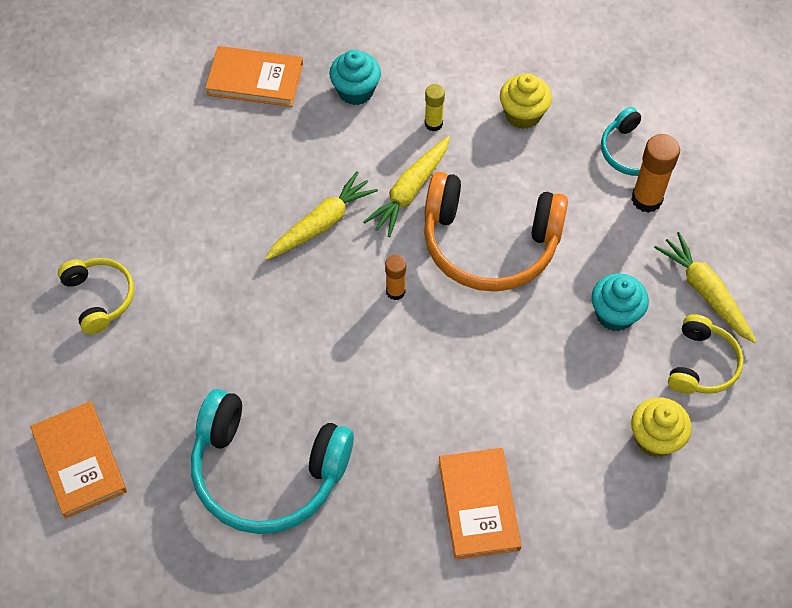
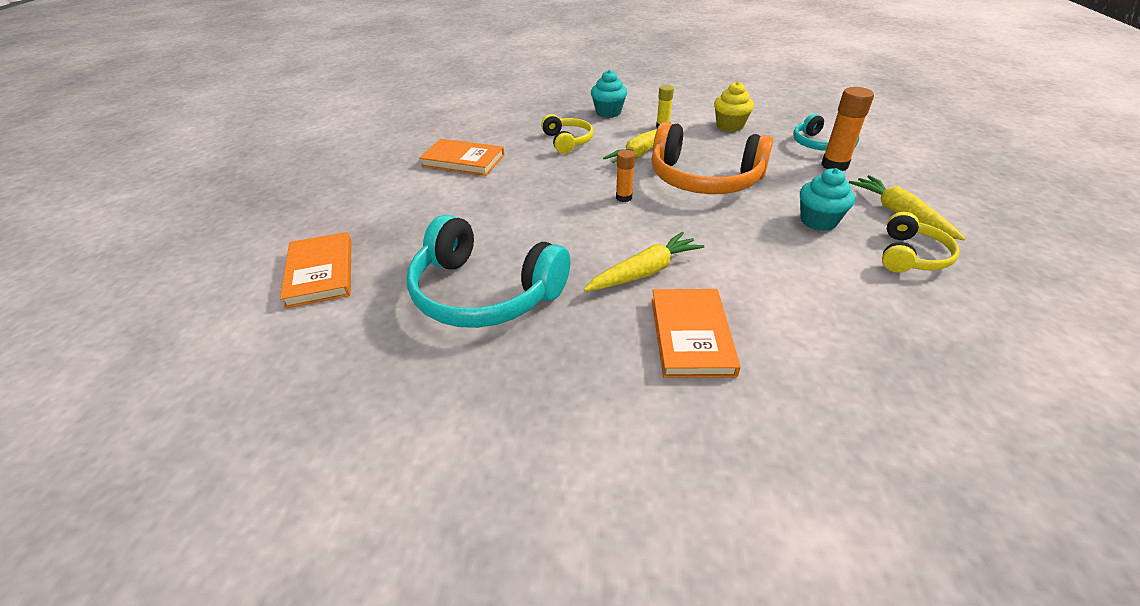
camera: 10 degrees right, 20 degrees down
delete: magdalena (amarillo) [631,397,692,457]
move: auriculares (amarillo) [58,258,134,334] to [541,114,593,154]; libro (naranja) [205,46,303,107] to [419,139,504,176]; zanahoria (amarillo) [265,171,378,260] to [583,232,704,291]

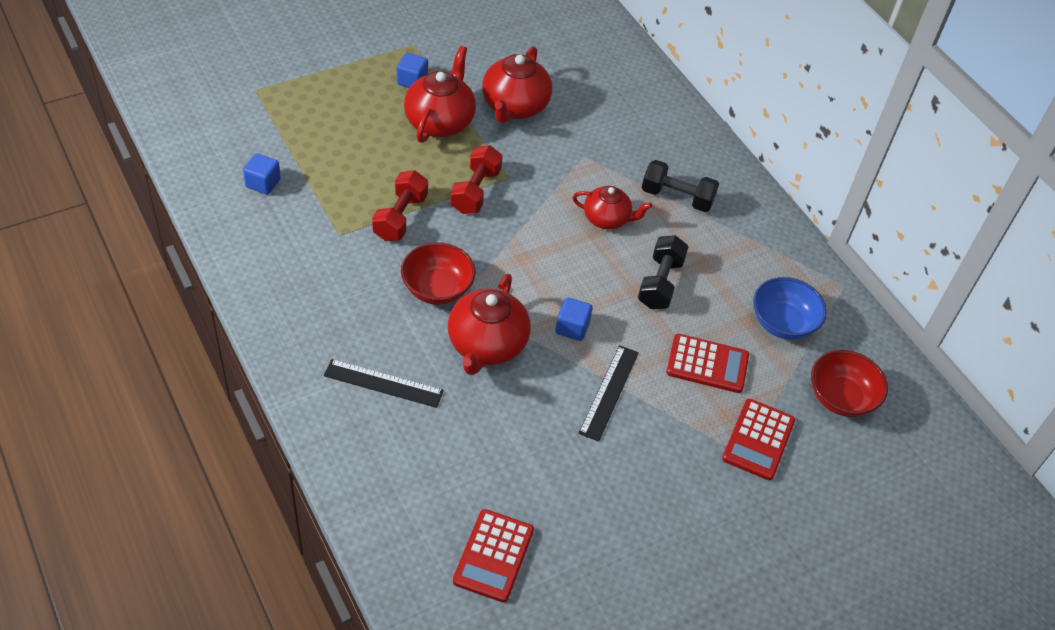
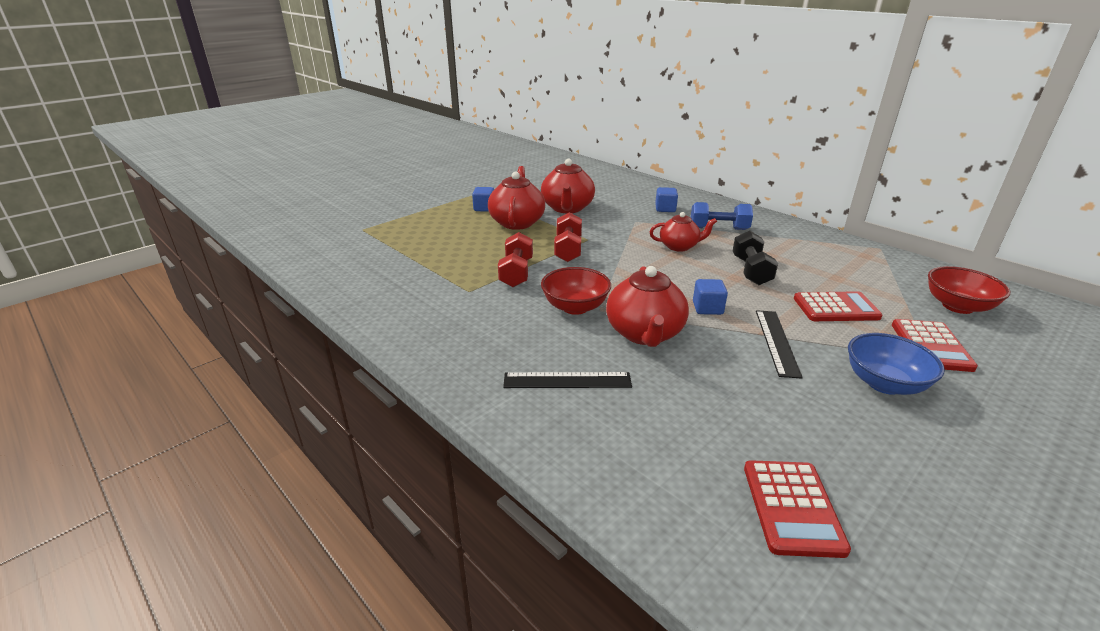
camera: 10 degrees left, 20 degrees down
move: cubo (azul) [243,153,281,195] to [655,187,678,212]; cuenco (azul) [753,277,827,340] to [848,333,945,395]
recolor: mancuerna (negro) [642,160,719,212] to mancuerna (azul) [691,202,753,230]

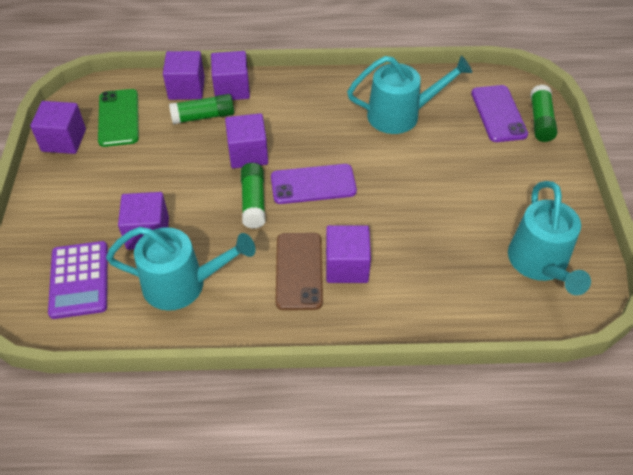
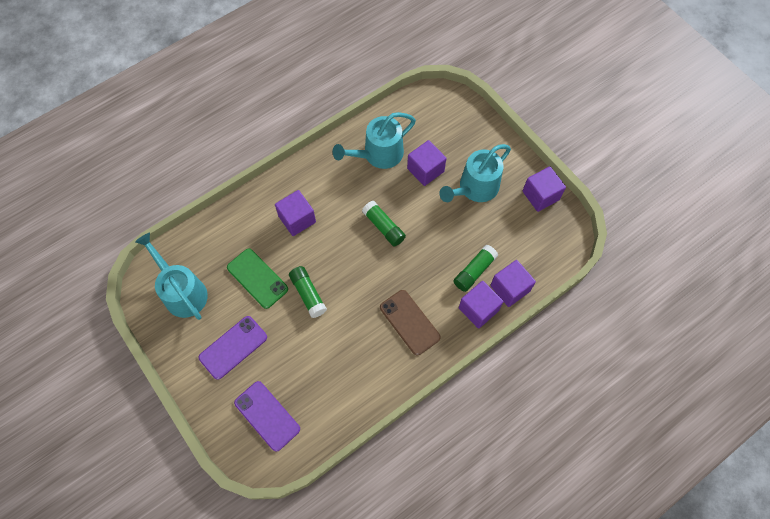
camera: 145 degrees right, 15 degrees up
delete: calculadora (morado) [48,241,108,319]; cubo (morado) [225,113,268,168]
move: móvil (verde) [98,89,139,147] to [227,249,288,309]; móvil (morado) [271,164,357,204] to [199,316,267,380]; móvil (marrón) [276,233,323,310] to [380,290,441,355]; regadera (turquesa) [347,56,472,134] to [439,144,511,202]; barra de pegamento (verde) [530,84,558,142] to [289,266,327,318]

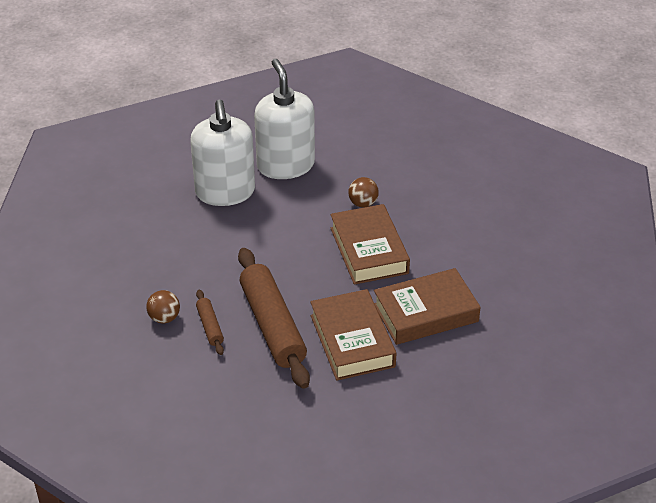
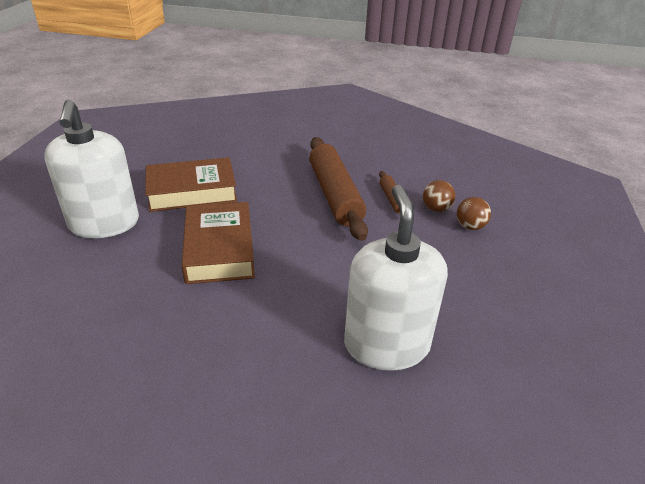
camera: 175 degrees left, 5 degrees down
delete: libro (marrón) [310,289,396,381]
move: dispensador de jabón (blanco) [254,59,315,179] to [44,100,139,238]; pelota (marrón) [348,177,379,207] to [457,197,491,230]

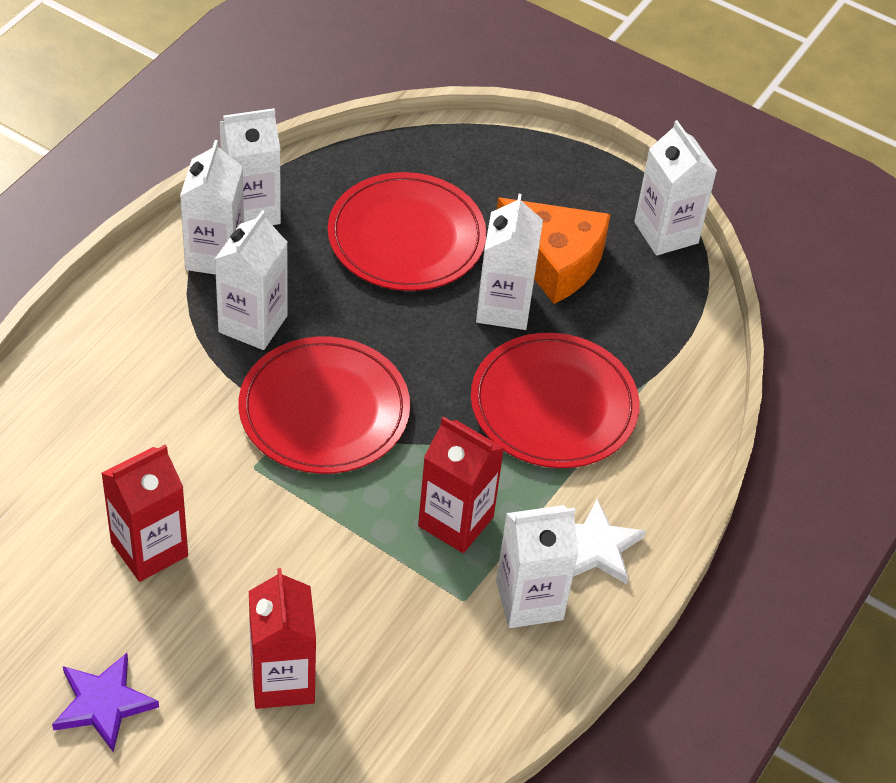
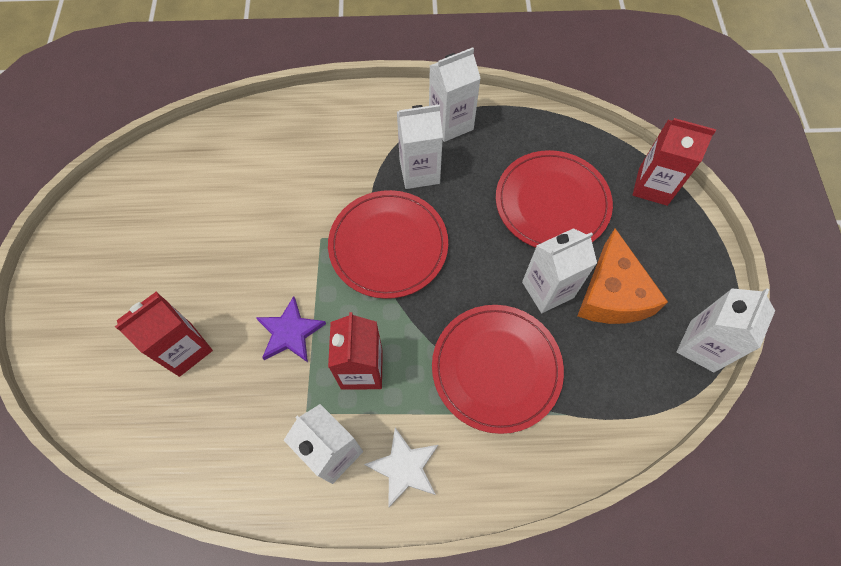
camera: 60 degrees right, 15 degrees up
delete: cartón de leche (blanco) [220,108,281,225]
move: estrella (morado) [52,653,159,752] to [256,296,326,362]; cartón de leche (rojo) [101,445,188,582] to [633,118,716,206]

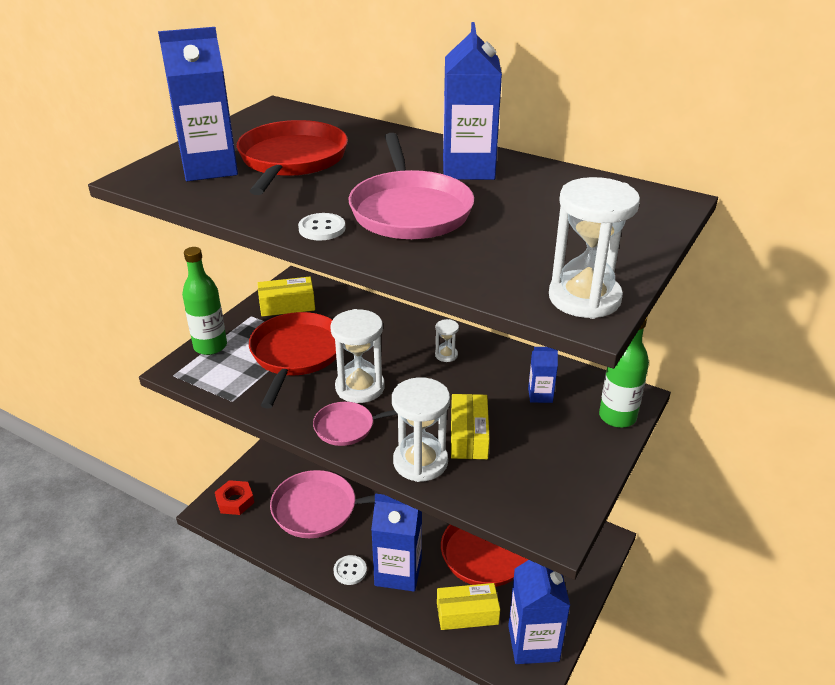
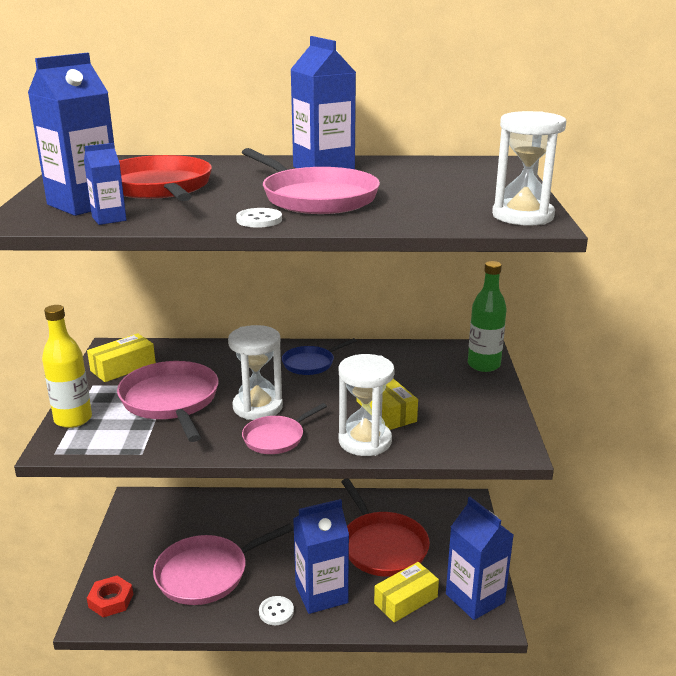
camera: 30 degrees left, 10 degrees down
move: cartón de leche (azul) [528,347,558,403] to [84,143,127,225]
replace: reloj de arena (blanco) [435,319,459,362] to sartén (azul) [282,338,357,375]
recolor: botella (verde) [182,247,227,355] to botella (amarillo) [42,305,92,428]; sartén (rojo) [249,312,336,409] to sartén (rosa) [117,361,218,442]

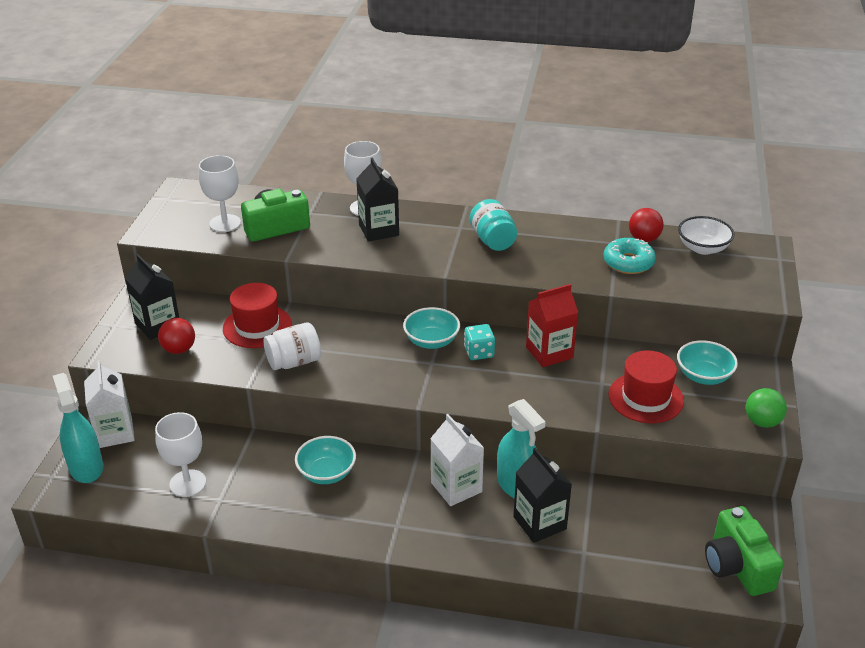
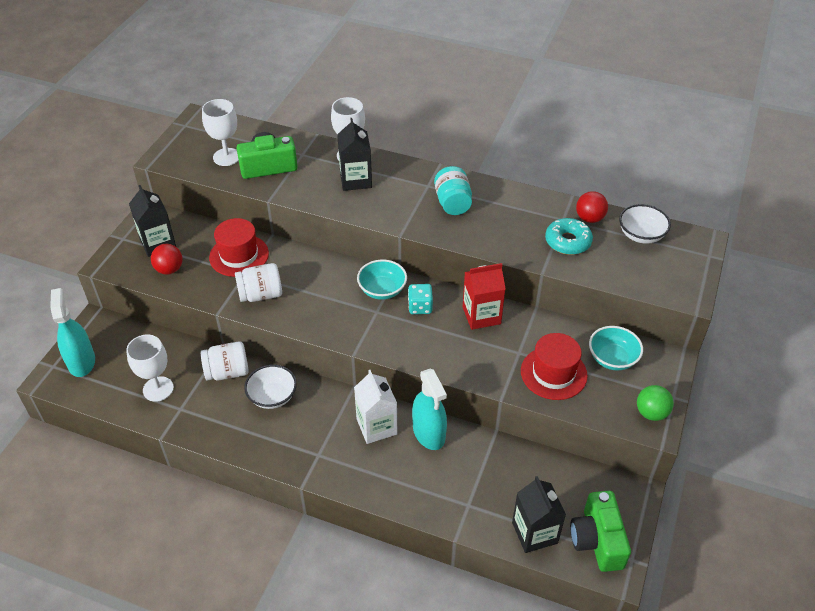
camera: 10 degrees right, 10 degrees up
delete: cartón de leche (blanco) [84,360,135,448]
insert: tarro (blanco) [201,341,249,381]
move: cartón de leche (negro) [513,448,572,543] to [512,476,566,553]
recolor: cuenco (turquesa) [295,436,356,484] to cuenco (blanco) [244,365,297,409]

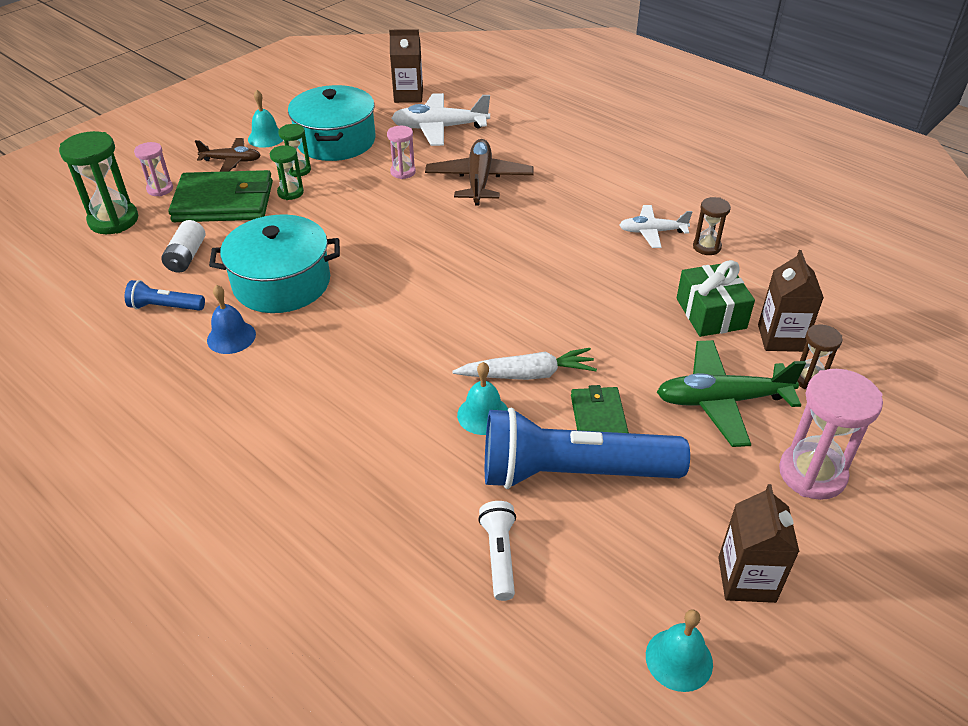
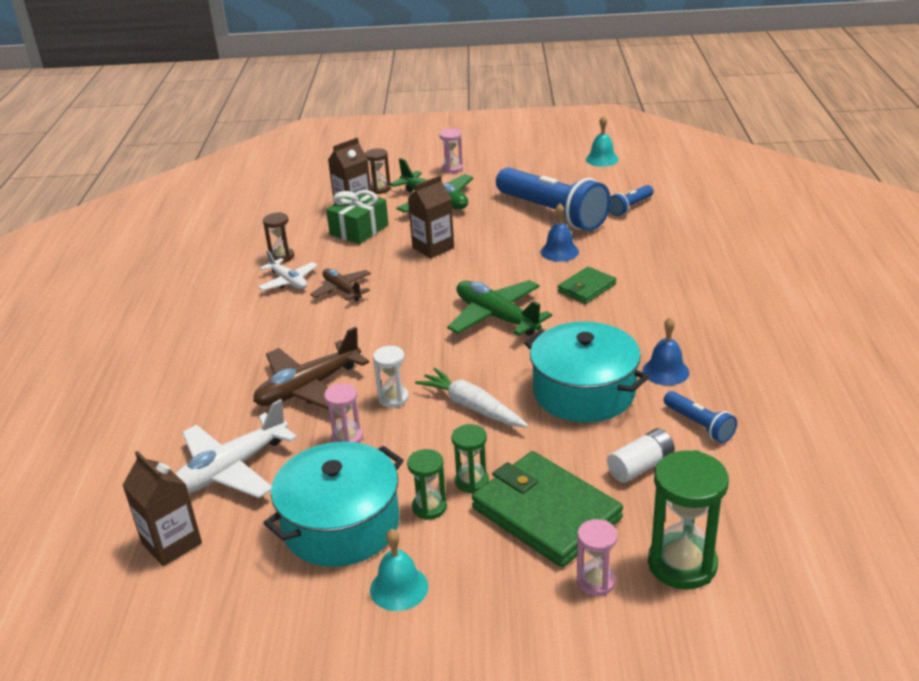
camera: 130 degrees left, 10 degrees down
insert: reloj de arena (blanco) [373,346,409,408]; avión (verde) [447,280,552,336]
move: avión (marrón) [195,138,260,172] to [310,269,371,301]; zanahoria (blanco) [452,348,597,380] to [415,368,528,427]; cartera (verde) [571,385,629,433] to [558,267,616,304]; cartón de leche (marrón) [718,484,799,603] to [408,175,454,258]
recolor: campana (turquesa) [457,362,508,435] to campana (azul) [541,203,579,262]; lámpara de mano (blanco) [478,501,516,601] to lámpara de mano (azul) [609,185,654,216]
rotate: avión (blanco) [391,93,490,146] = [175,399,297,498] 90 degrees clockwise
resize: reloj de arena (rosa) [779,369,883,500] = [439,129,463,173] x0.56

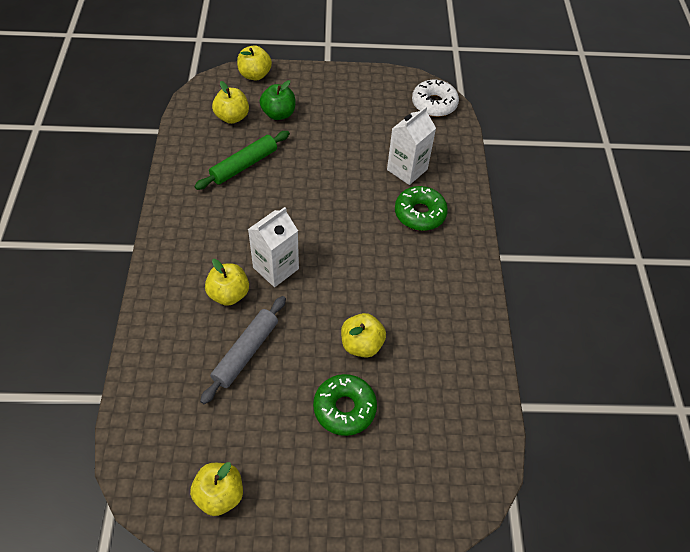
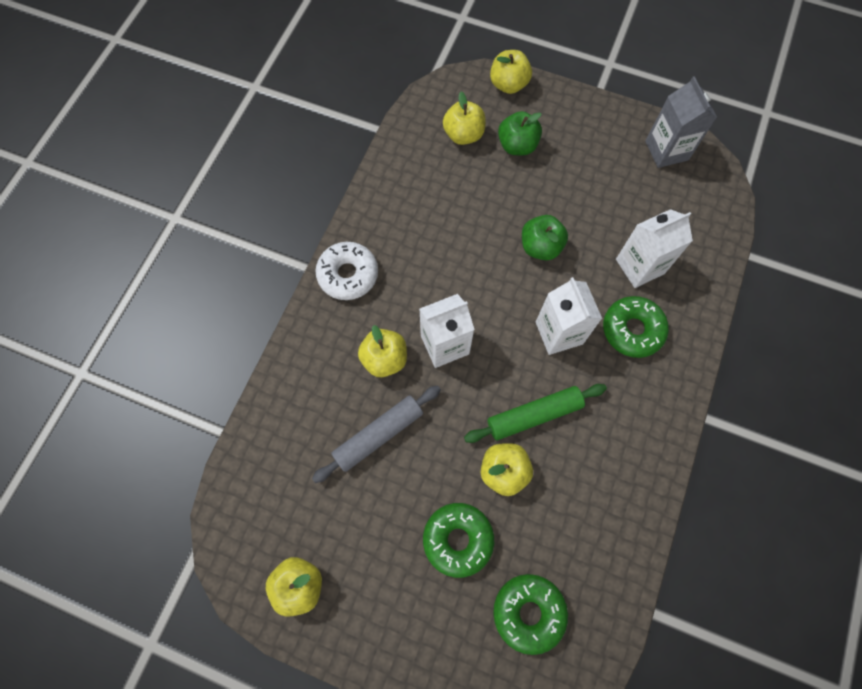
camera: 25 degrees right, 15 degrees up
insert: rosquilla (verde) [493,574,568,655]; manzana (verde) [522,215,568,260]; cartón de leche (blanco) [536,277,602,355]; cartón de leche (gris) [645,76,717,168]
move: rodillo (verde) [195,131,290,190] to [464,384,607,443]; rosquilla (blanco) [412,80,459,117] to [316,242,378,300]

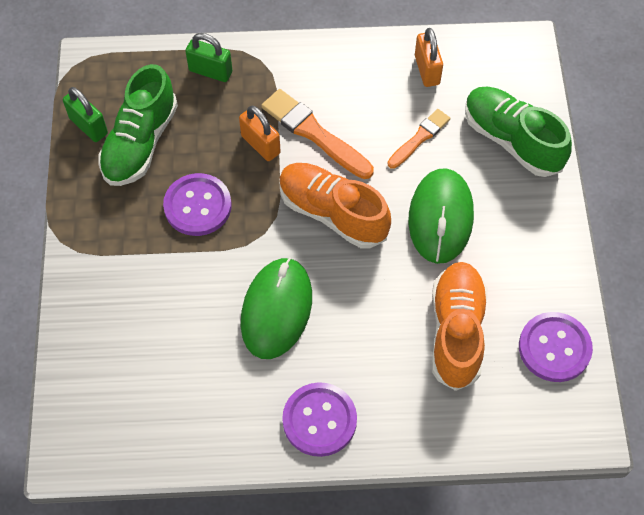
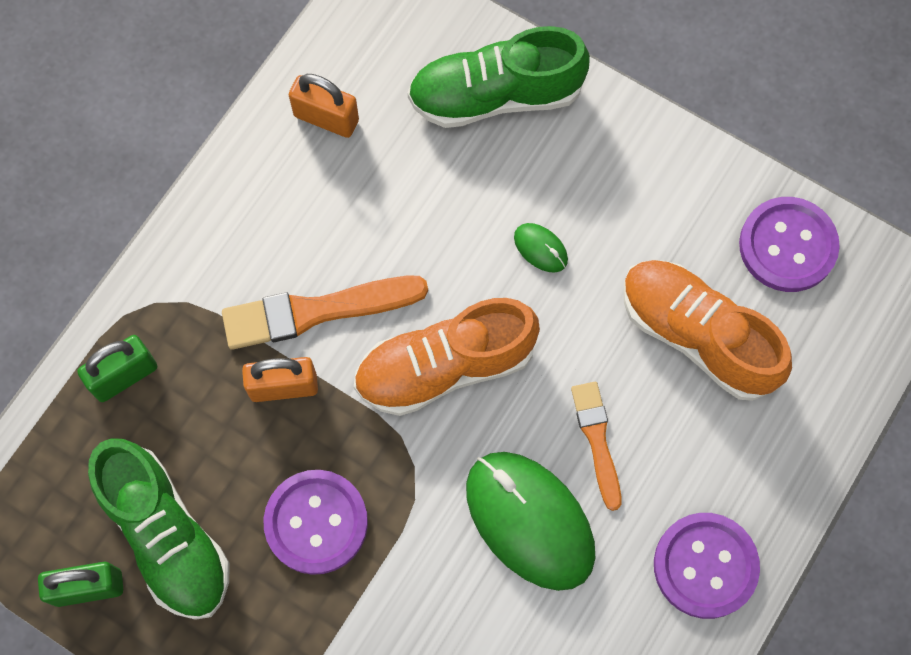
camera: 55 degrees left, 10 degrees up
move: pincel (naranja) [387,109,450,169] to [571,382,622,511]
resize: ratón (verde) [408,168,474,264] = [514,223,568,272] x0.42

